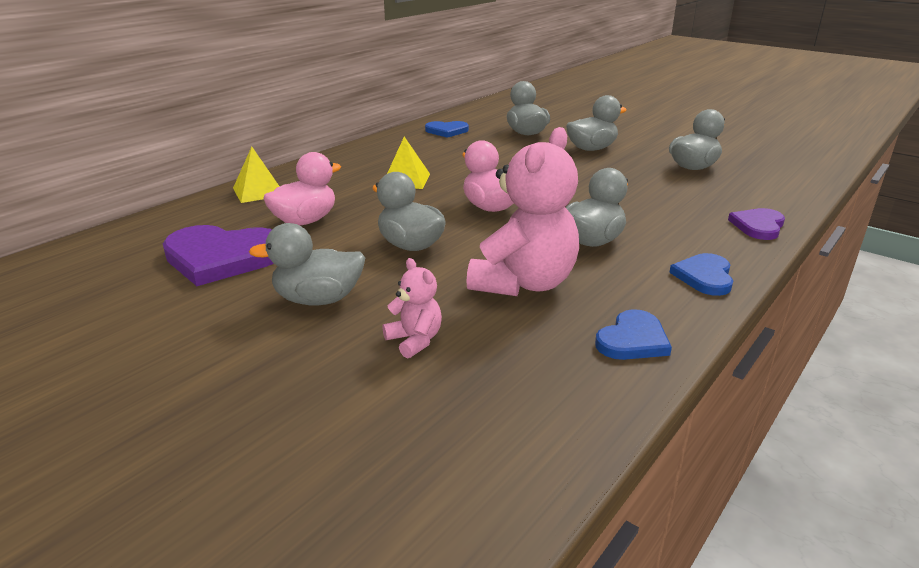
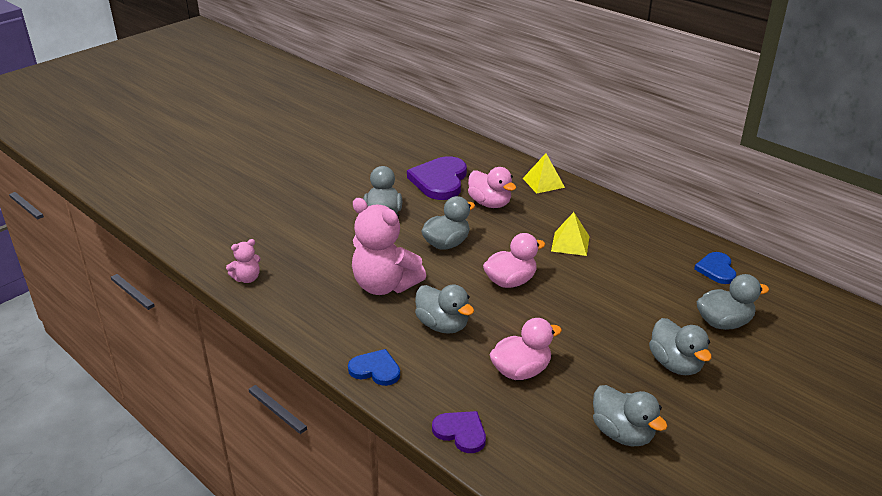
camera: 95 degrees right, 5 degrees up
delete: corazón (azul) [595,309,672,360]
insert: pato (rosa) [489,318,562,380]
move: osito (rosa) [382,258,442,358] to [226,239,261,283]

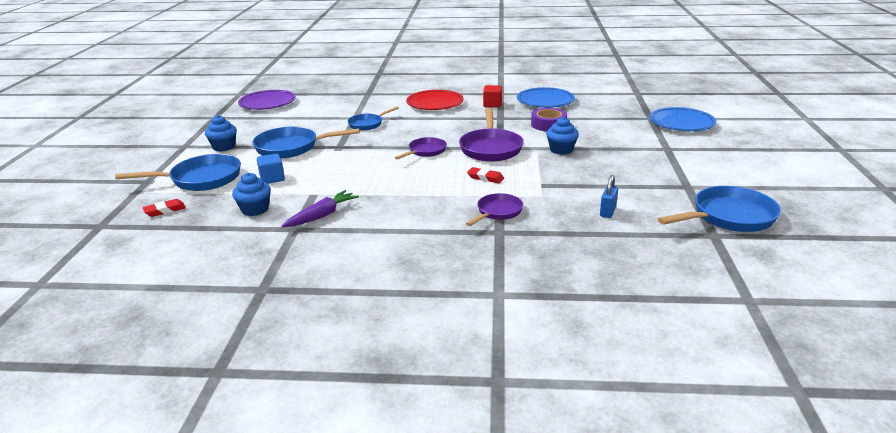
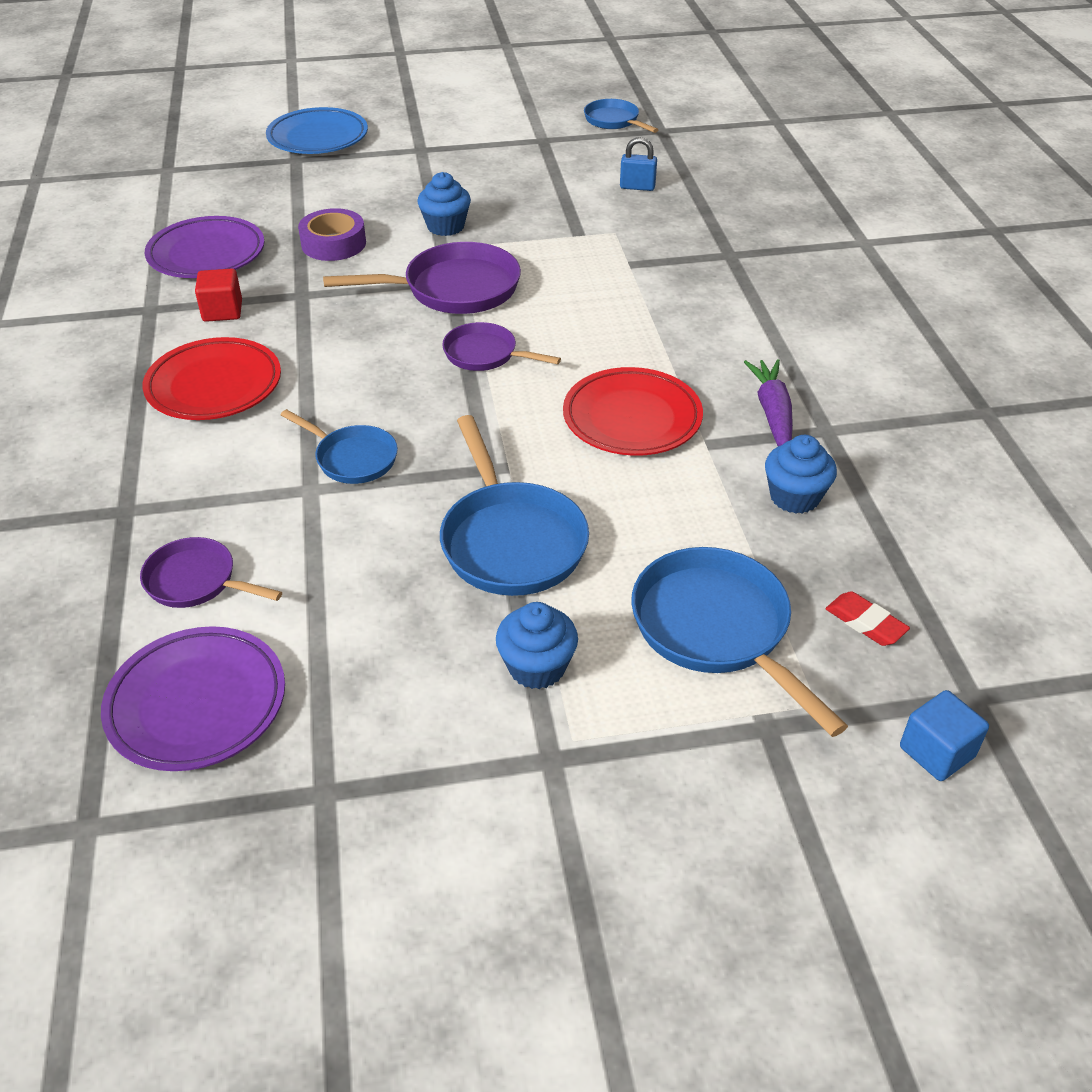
camera: 105 degrees left, 15 degrees up
delete: goma de borrar (rojo) [467,167,504,183]
insert: plato (rojo) [563,367,703,456]
move: cubo (azul) [257,154,285,184] to [900,690,989,781]; sartén (morado) [466,193,523,226] to [140,537,282,608]
recolor: plato (azul) [517,87,575,108] to plato (morado) [145,216,264,278]
rotate: zanahoria (morado) [282,190,359,227] = [744,359,793,446] 60 degrees clockwise
resize: sartén (azul) [658,186,781,232] = [584,99,658,133] x0.60

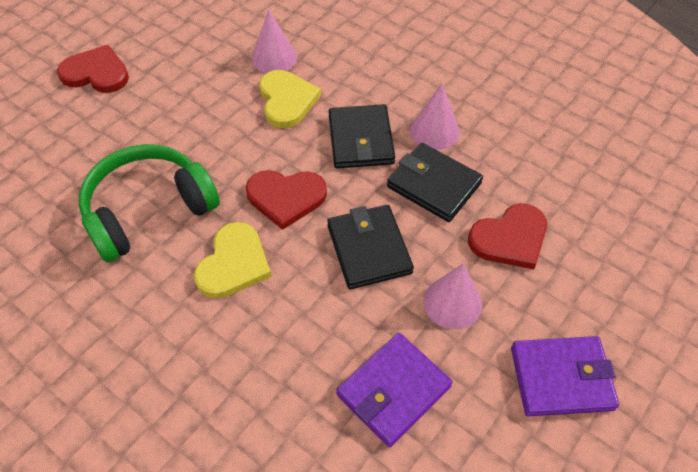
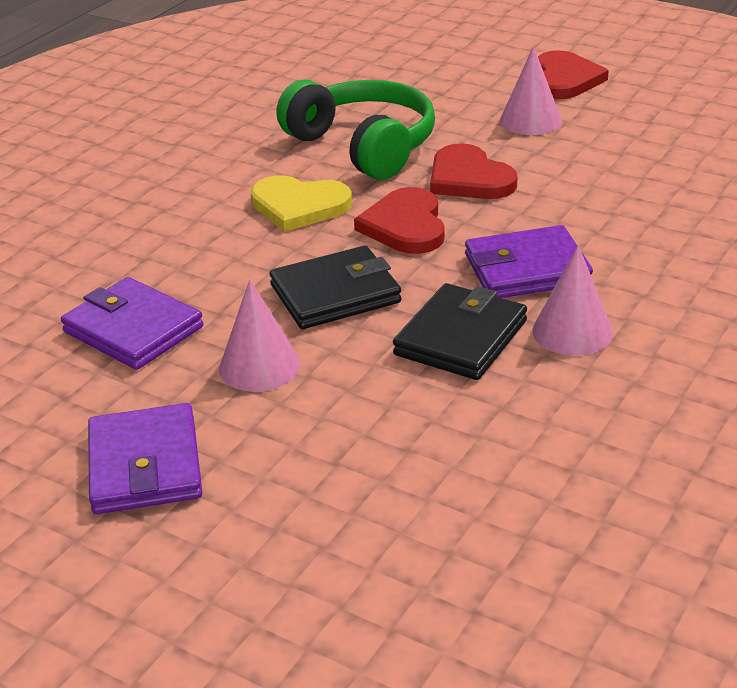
camera: 85 degrees right, 20 degrees down
delete: corazón (amarillo) [259,70,321,128]
move: cono (rosa) [252,10,297,73] to [500,46,562,135]; corazón (rojo) [468,203,547,270] to [430,143,517,199]
recolor: cartera (negro) [329,104,395,168] to cartera (morado) [465,225,593,298]

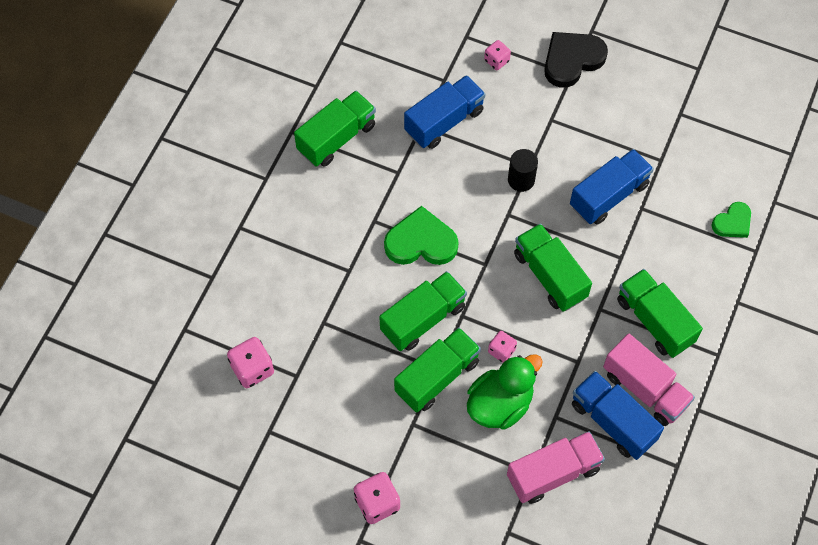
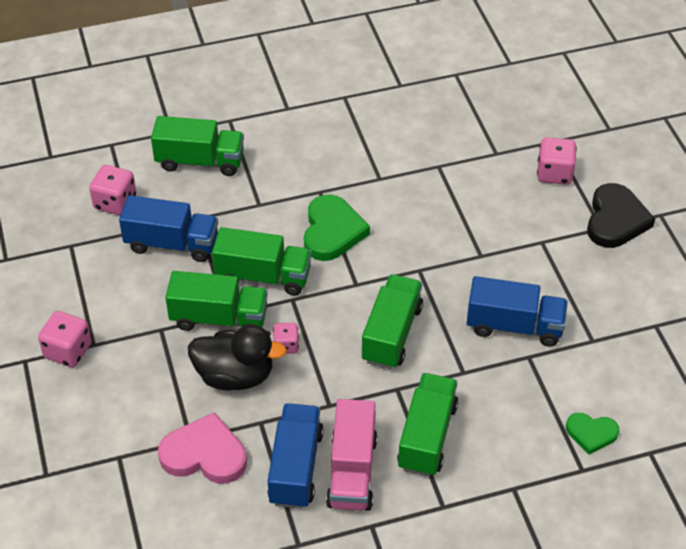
camera: 50 degrees right, 15 degrees down
delete: cilindro (negro) [508,149,538,192]
move: camión (verde) [294,91,376,167] to [151,116,244,176]; camión (azul) [404,75,486,149] to [119,195,218,262]
replace: camión (rosa) [507,431,605,504] to corazón (rosa) [158,412,247,484]
recolor: pato (verde) [467,354,543,429] to pato (negro) [188,325,287,390]
rotate: corazón (verde) [384,206,459,265] = [304,195,370,261] 45 degrees clockwise; corazón (negro) [544,32,608,88] = [587,183,655,248] 90 degrees clockwise
resize: dado (rosa) [484,40,511,70] = [537,137,577,185] x1.60

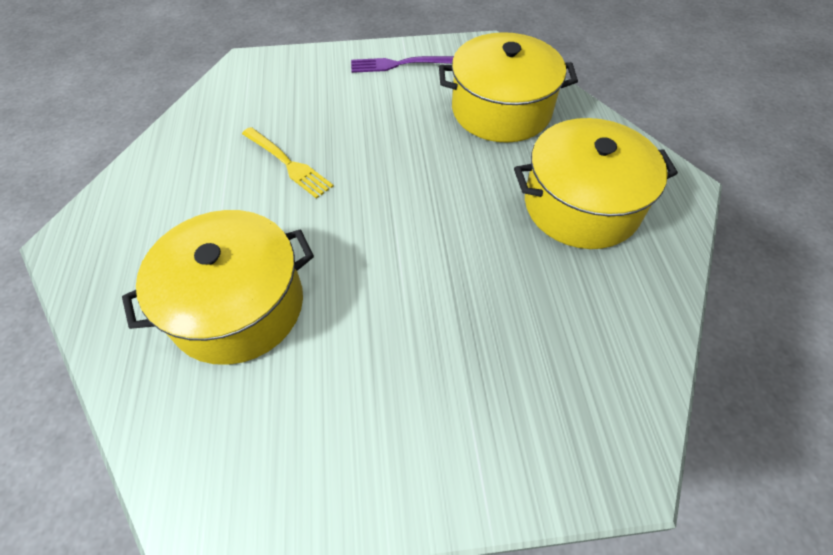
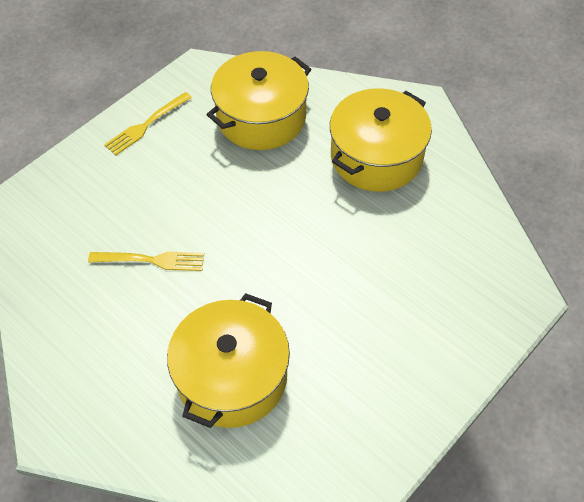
camera: 40 degrees left, 0 degrees up
recolor: tenedor (morado) [351,56,454,73] to tenedor (amarillo) [104,92,192,155]

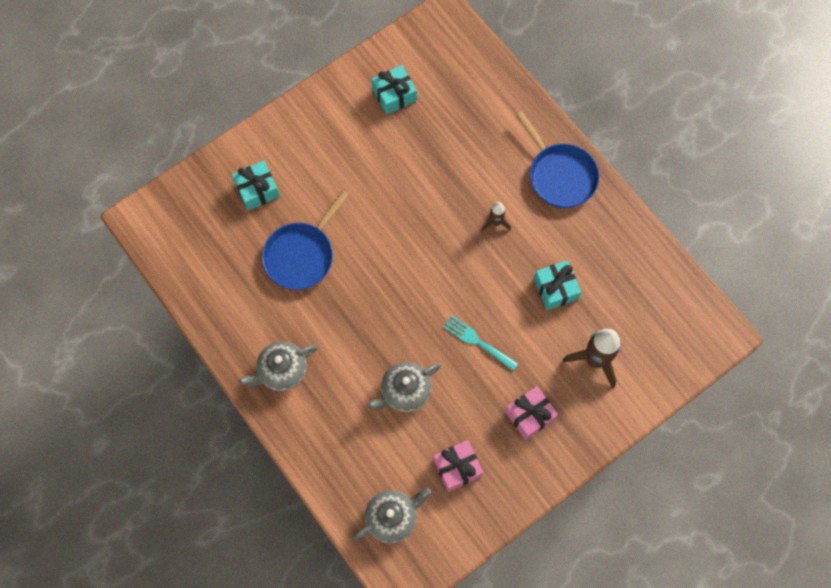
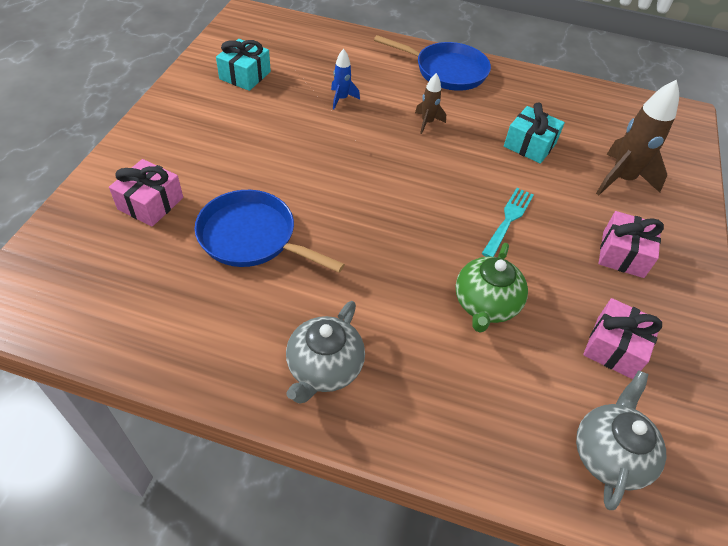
camera: 40 degrees left, 20 degrees down
insert: cohete (azul) [331,49,360,109]
recolor: regalo (turquesa) [232,161,280,211] to regalo (rosa) [109,159,183,227]; tetera (gris) [367,362,441,412] to tetera (verde) [456,243,528,333]
rotate: sartén (azul) [262,190,349,290] = [195,190,345,273] 120 degrees clockwise; tenedor (turquesa) [443,316,518,371] = [482,188,534,257] 120 degrees clockwise

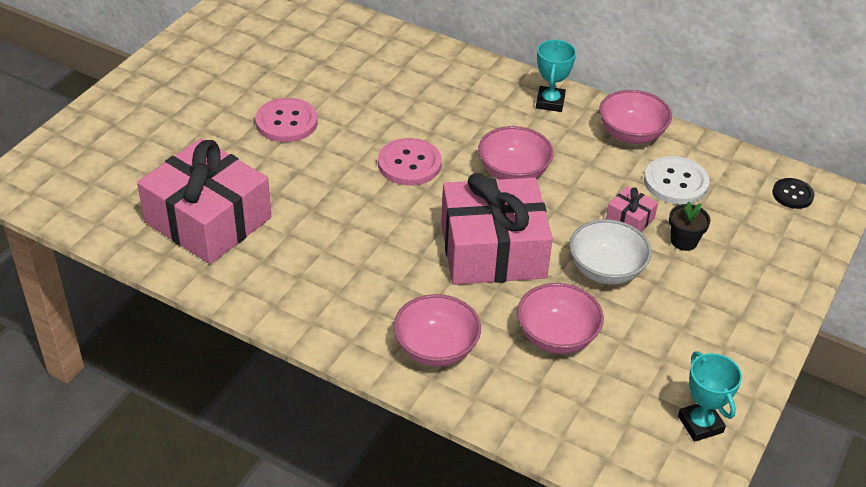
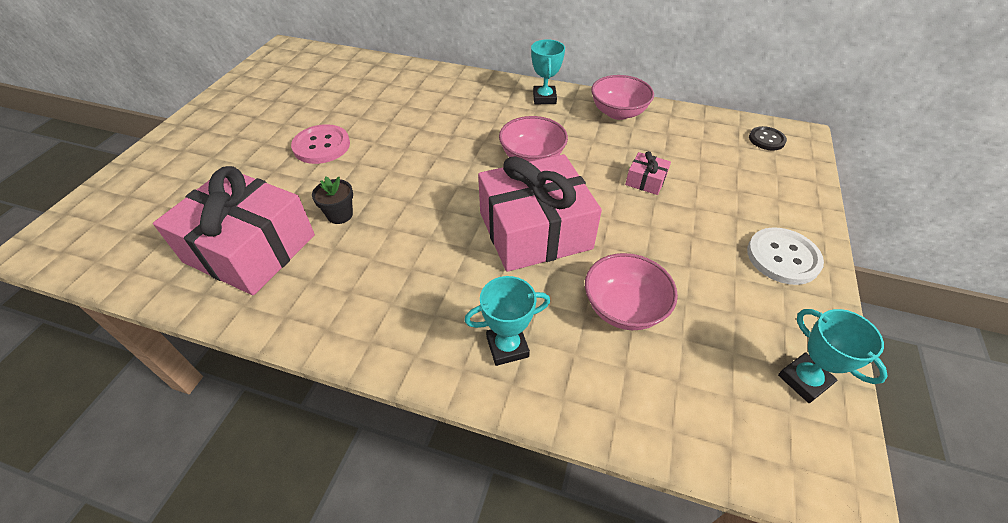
camera: 10 degrees left, 5 degrees up
delete: botón (rosa) [378,138,442,185]; cuenco (blanco) [569,219,652,284]
move: botón (blanco) [644,156,710,204] to [747,227,824,285]; maceta (negro) [669,202,710,251] to [312,177,353,224]
replace: cuenco (rosa) [393,294,481,367] to trofeo (turquesa) [464,276,550,366]

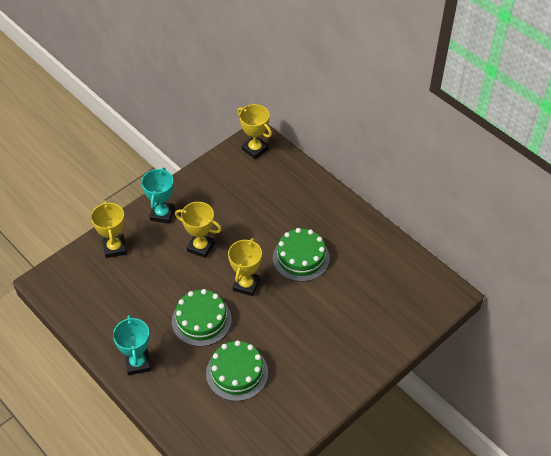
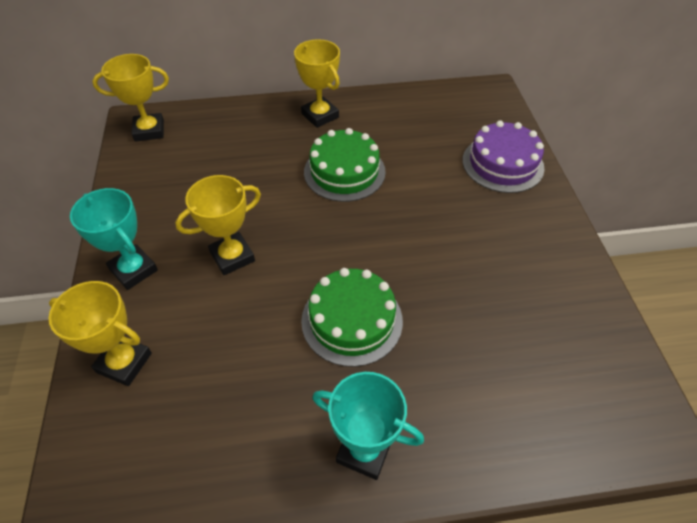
camera: 55 degrees left, 0 degrees up
delete: tarta (verde) [206,340,268,401]
insert: tarta (morado) [462,120,545,193]
move: trofeo (amarillo) [228,238,262,296] to [294,39,340,128]

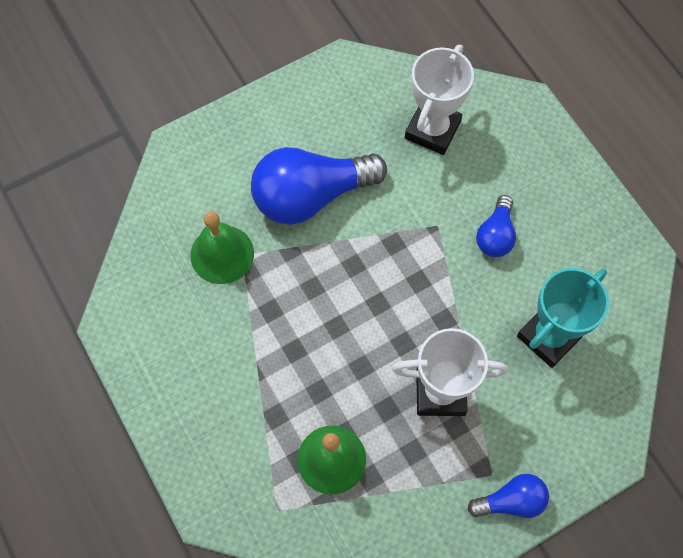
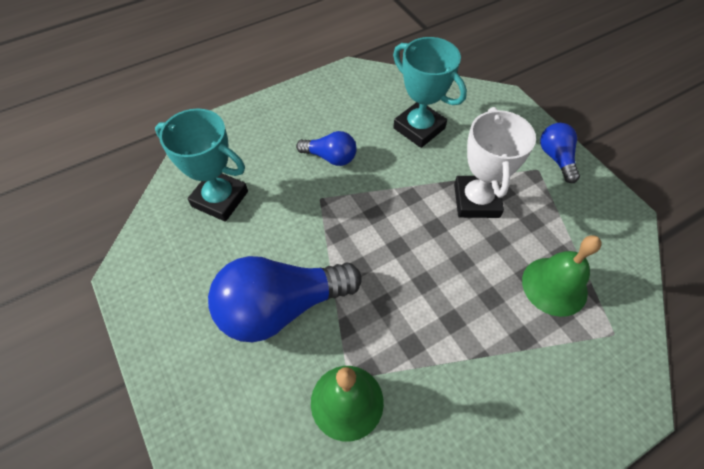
camera: 90 degrees left, 10 degrees down
recolor: trofeo (blanco) [405,44,474,155] to trofeo (turquesa) [155,109,248,222]
rotate: bombilla (azul) [251,147,387,225] = [208,256,362,342] 90 degrees clockwise

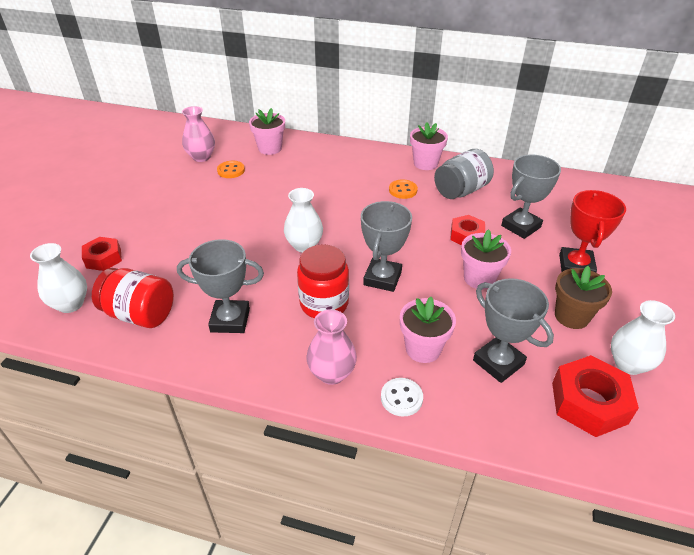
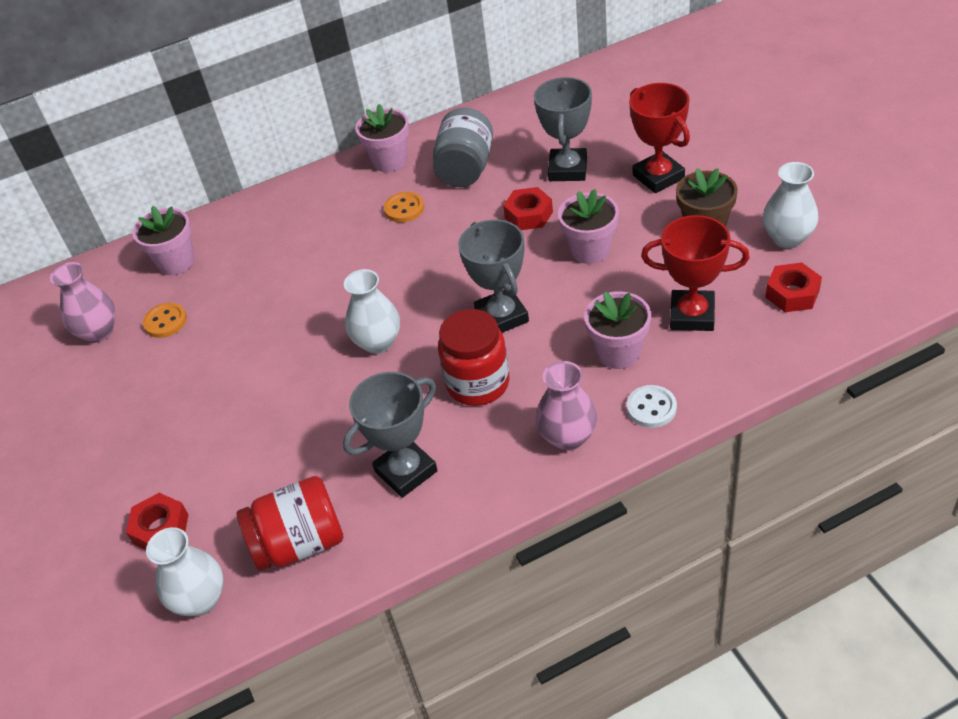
camera: 35 degrees left, 5 degrees up
recolor: trofeo (gris) [473,278,554,383] to trofeo (rojo) [641,215,749,331]
resize: tuerca (rojo) [552,355,639,437] = [766,263,822,312] x0.64

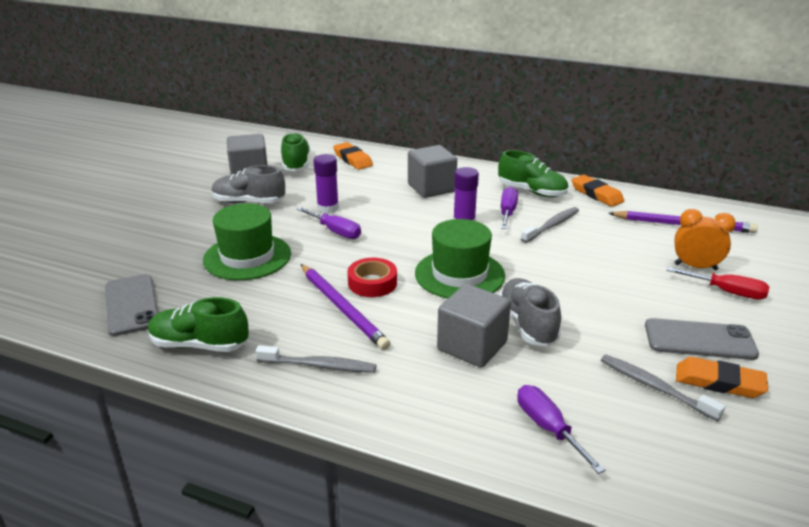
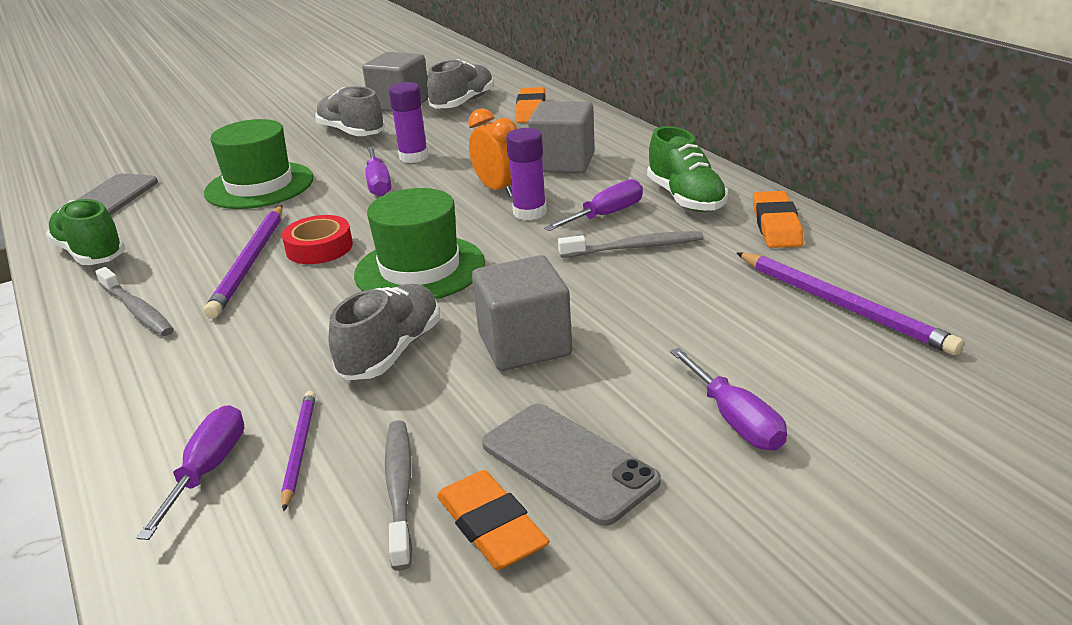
camera: 40 degrees right, 0 degrees up
insert: lápiz (morado) [281,391,316,511]
move: cubo (gris) [437,284,511,368] to [472,255,572,371]; despertador (naranja) [674,209,736,270] to [468,108,517,197]
recolor: zapato (verde) [281,133,310,171] to zapato (gris) [427,59,494,109]; destornillador (rojo) [667,267,769,300] to destornillador (morado) [670,348,787,450]

